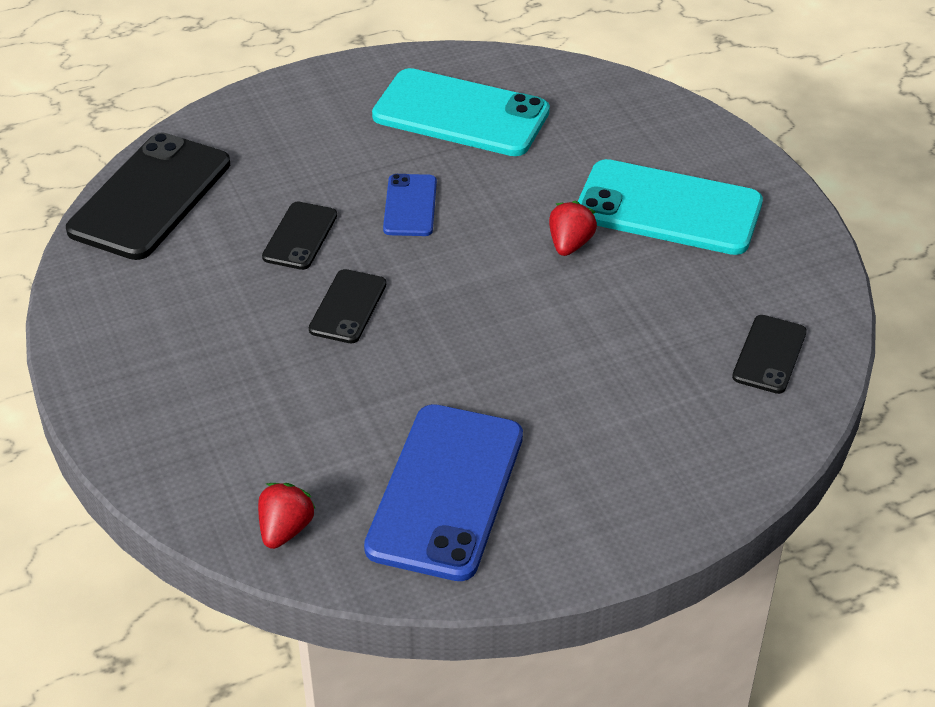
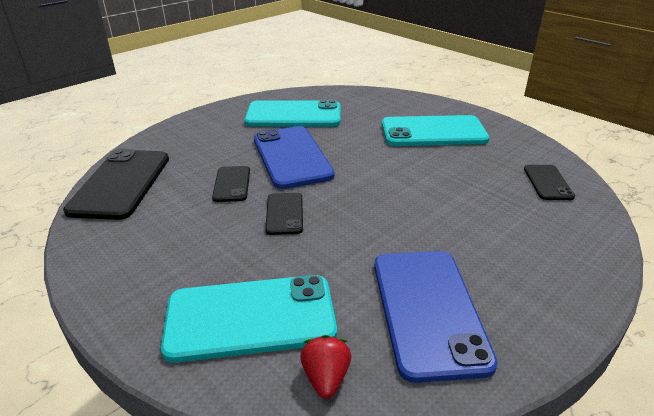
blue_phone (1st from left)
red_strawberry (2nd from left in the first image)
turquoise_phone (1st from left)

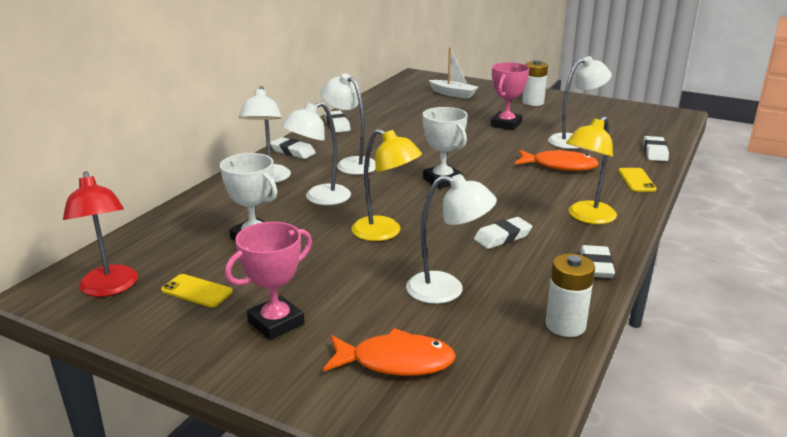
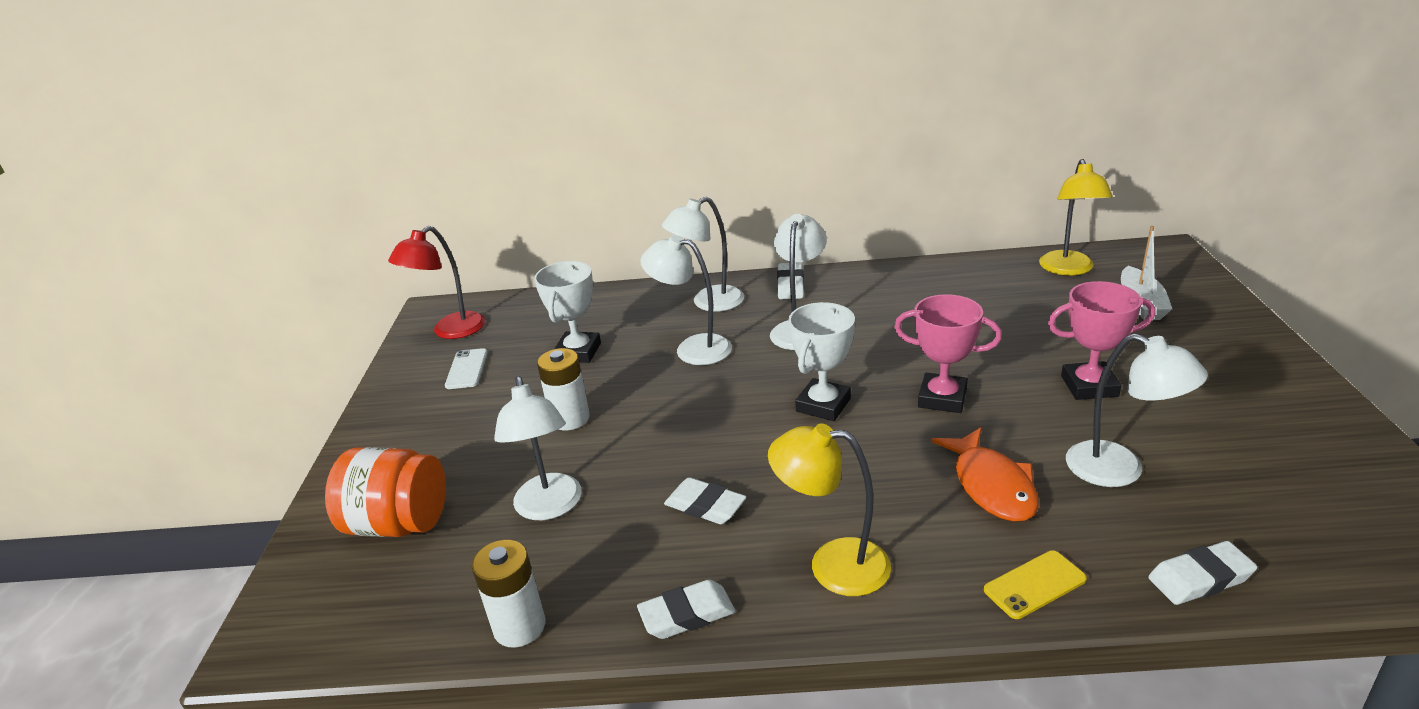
white_phone
pink_trophy (1st from left)
orange_jar
white_eraser (2nd from left in the first image)
yellow_lamp (2nd from left)
white_battery (2nd from left)

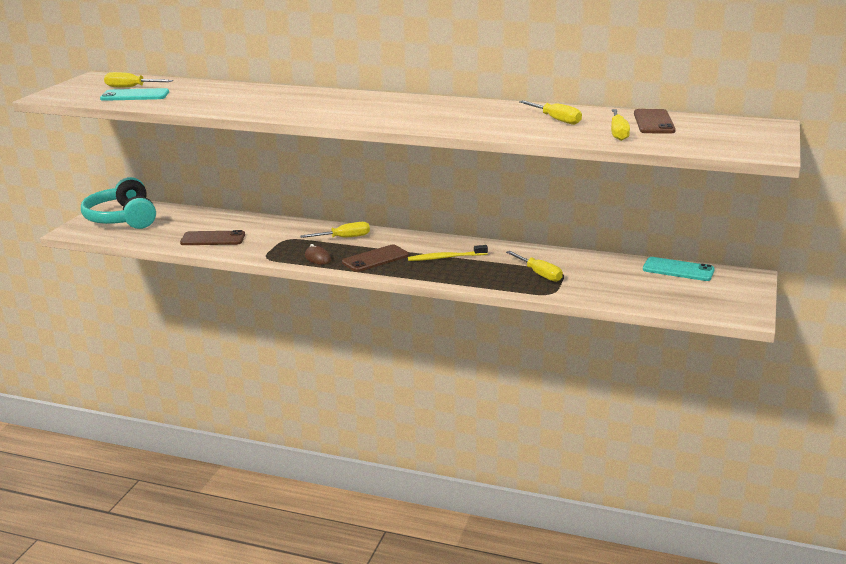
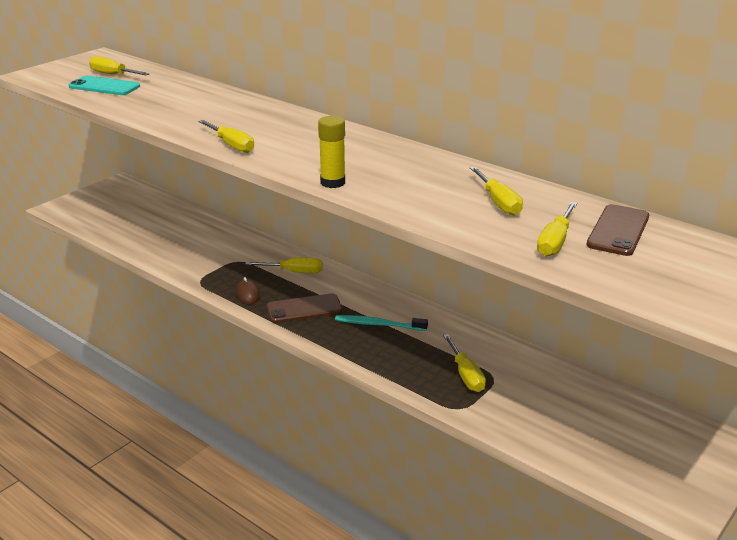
turquoise_headphones
brown_phone (1st from left in the first image)
turquoise_toothbrush
turquoise_phone (2nd from left in the first image)
yellow_screwdriver (2nd from left)
yellow_glue_stick

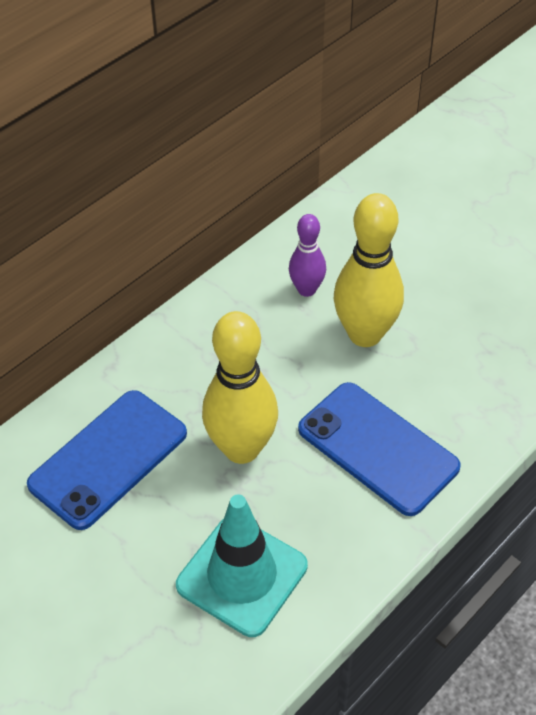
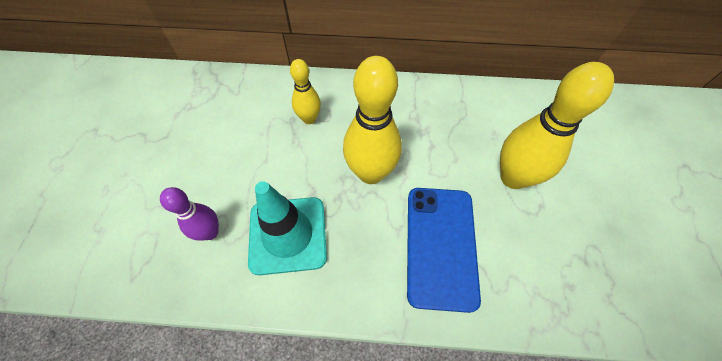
yellow_bowling_pin (1st from left)
purple_bowling_pin

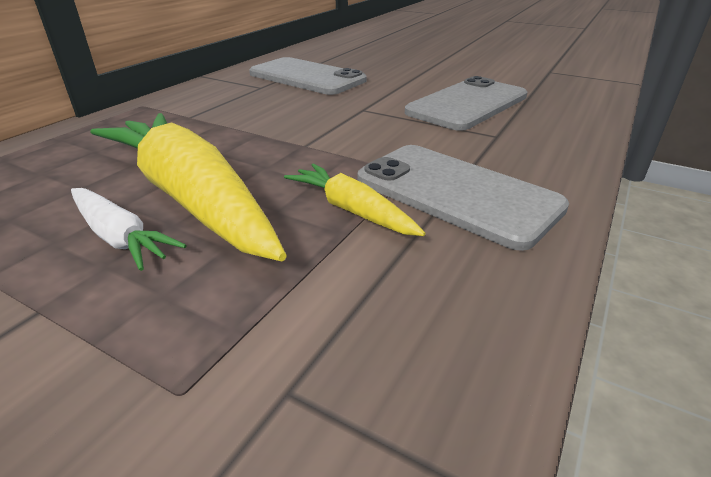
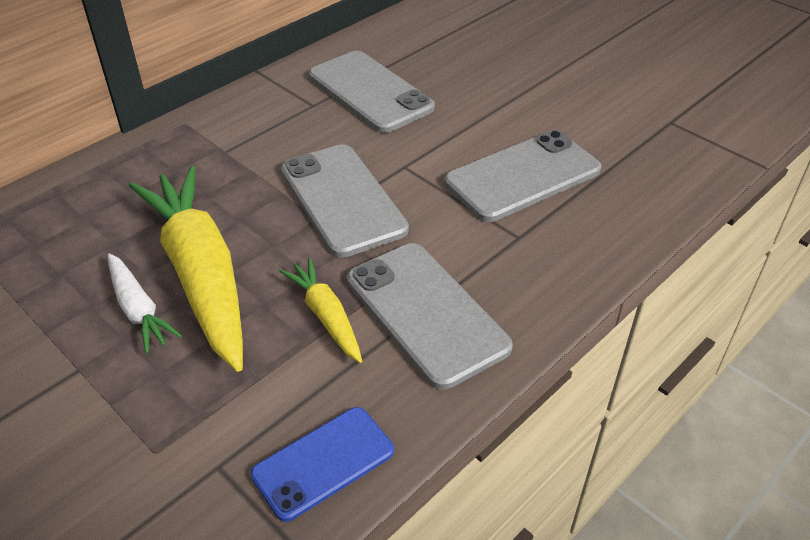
blue_phone
grey_phone (1st from left)

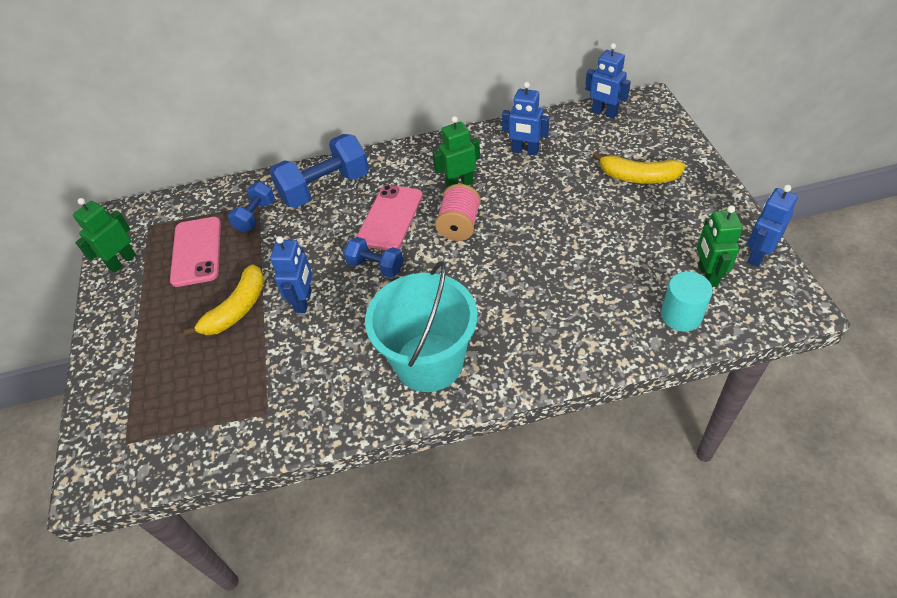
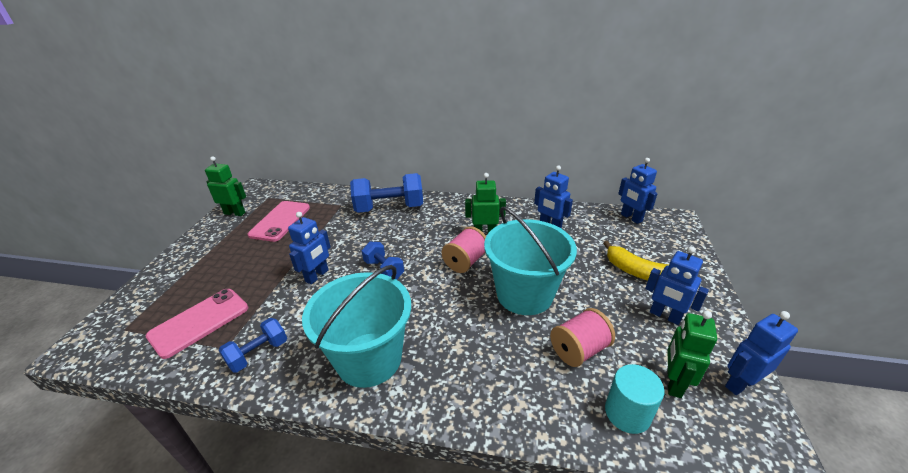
green_robot (1st from left)
yellow_banana (1st from left in the first image)
blue_dumbbell (1st from left)
pink_phone (1st from left)
turquoise_bucket (2nd from left)
pink_spool (2nd from left)
blue_robot (4th from left)

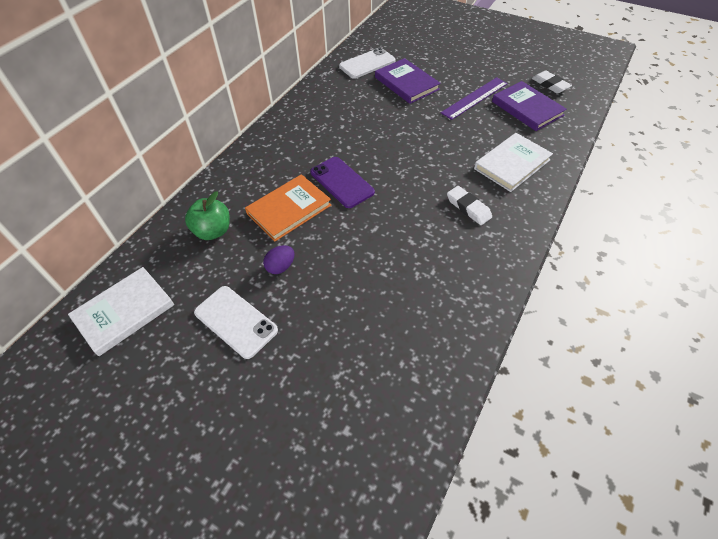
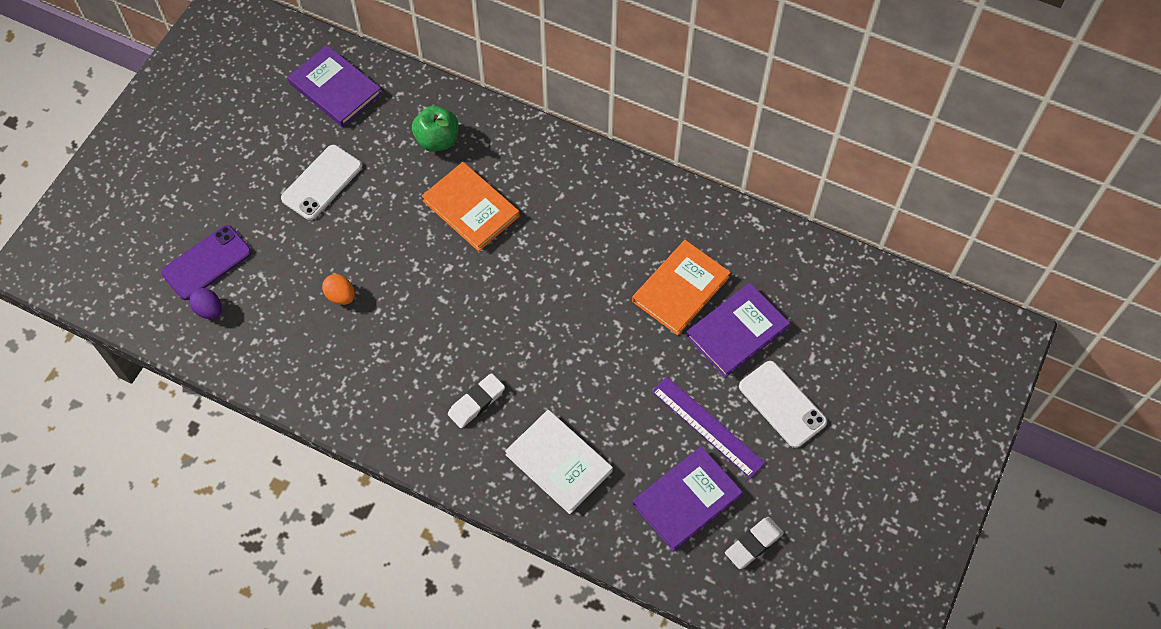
purple_book (1st from left)
purple_egg
purple_phone
white_phone (2nd from left)
orange_egg
orange_book (2nd from left)

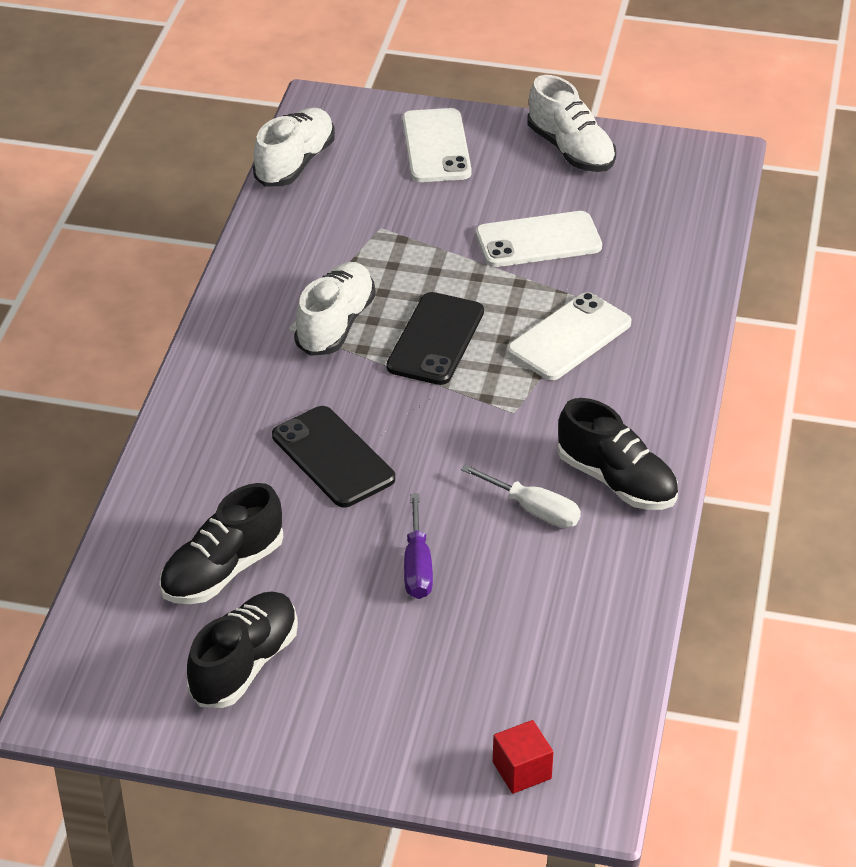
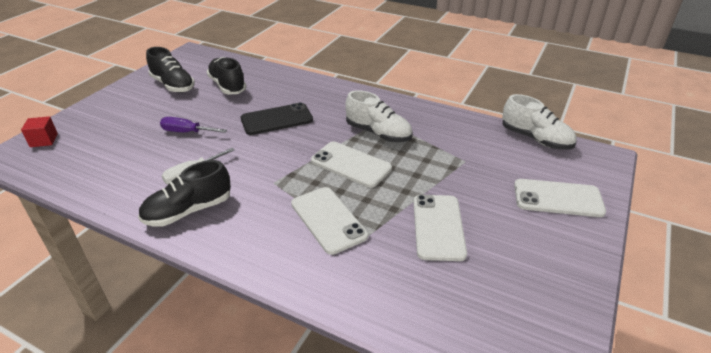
white_phone (2nd from left)
white_shoe (3rd from left in the first image)

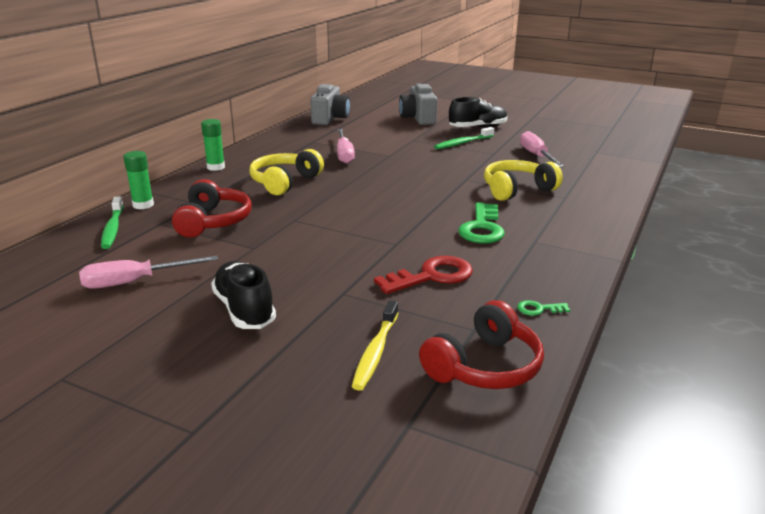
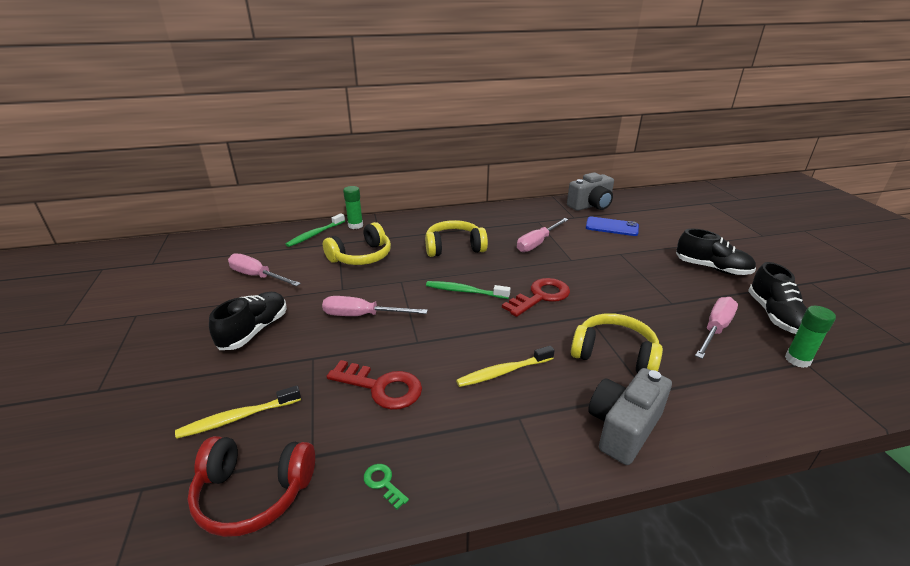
yellow_headphones (1st from left)
green_glue_stick (2nd from left)
grey_camera (2nd from left)
green_toothbrush (2nd from left)
yellow_toothbrush (2nd from left)
pink_screwdriver (2nd from left)
red_key (2nd from left)
blue_phone
black_shoe (3rd from left)

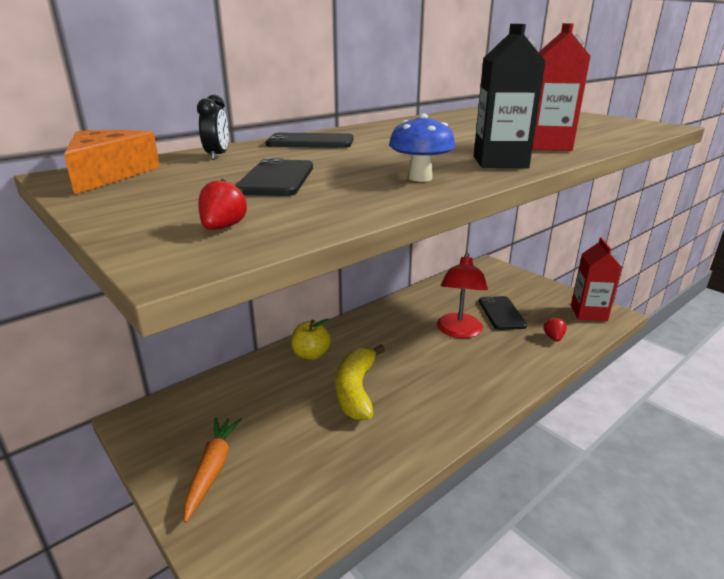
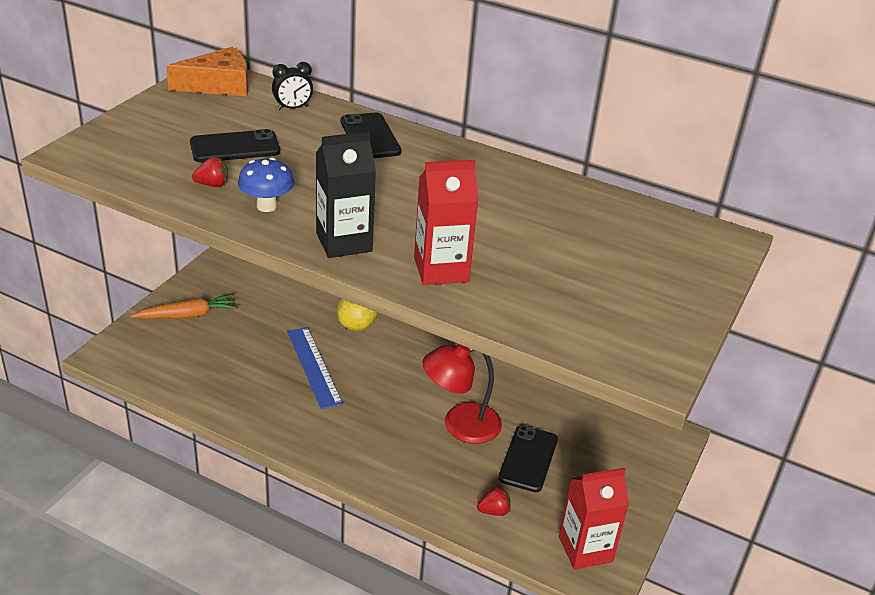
red_strawberry (1st from left)
blue_ruler
black_phone (3rd from left)

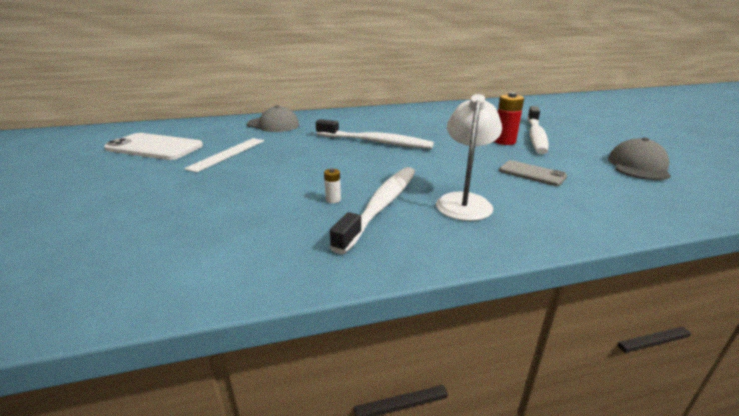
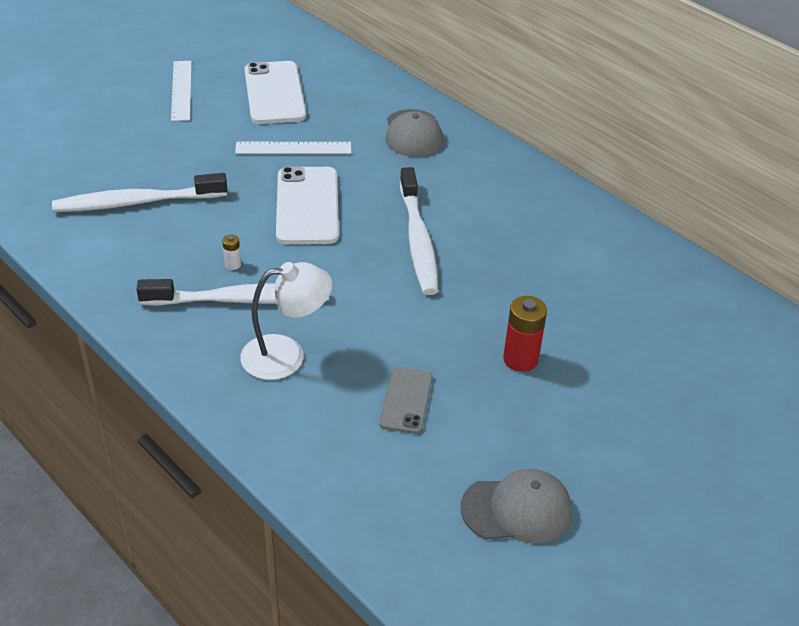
white_toothbrush (1st from left)
white_ruler (1st from left)
white_phone (2nd from left)

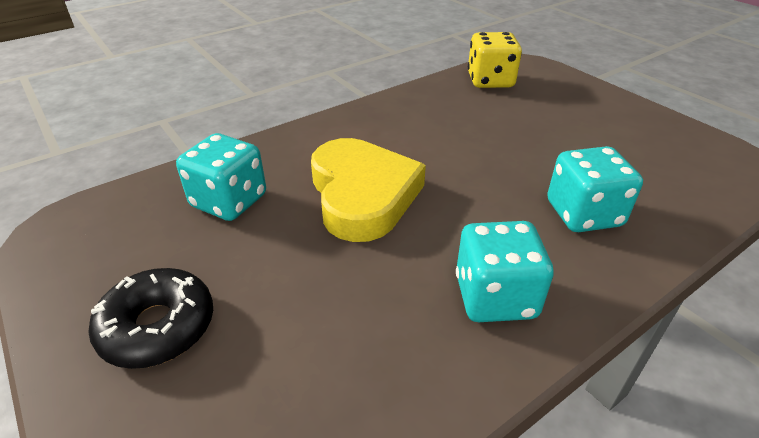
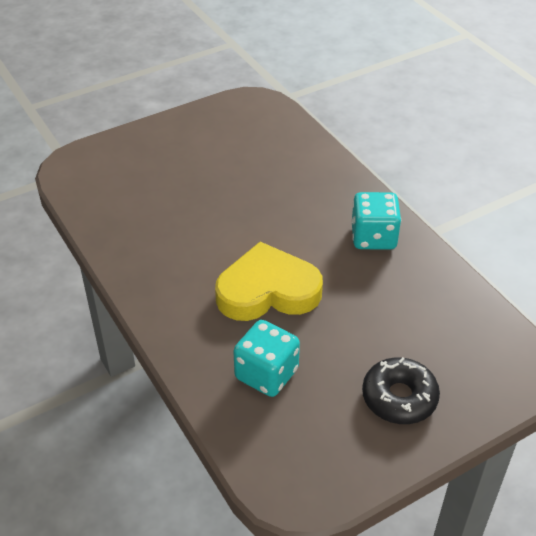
yellow_dice
turquoise_dice (3rd from left in the first image)

